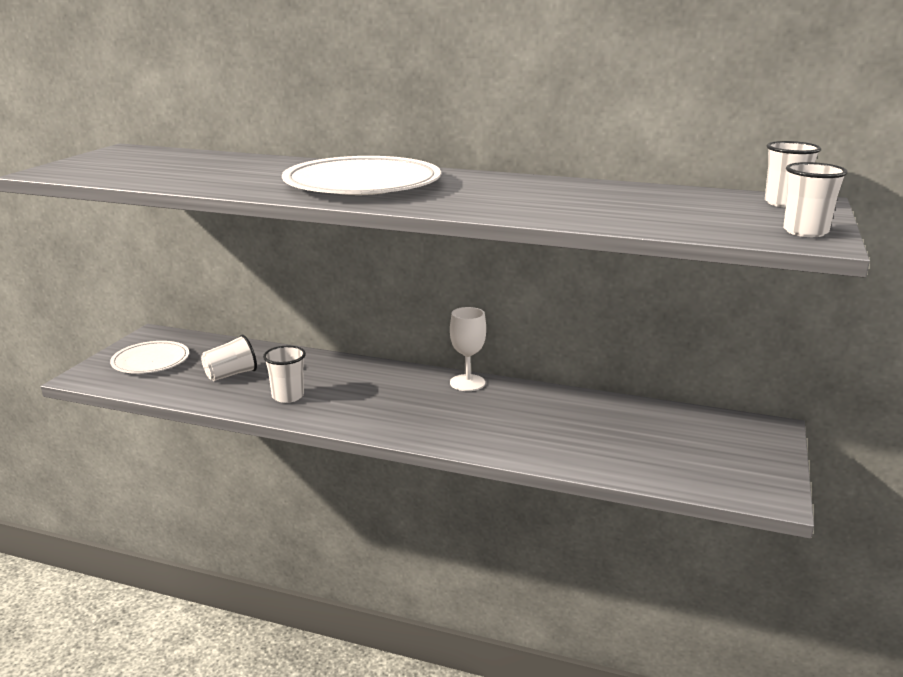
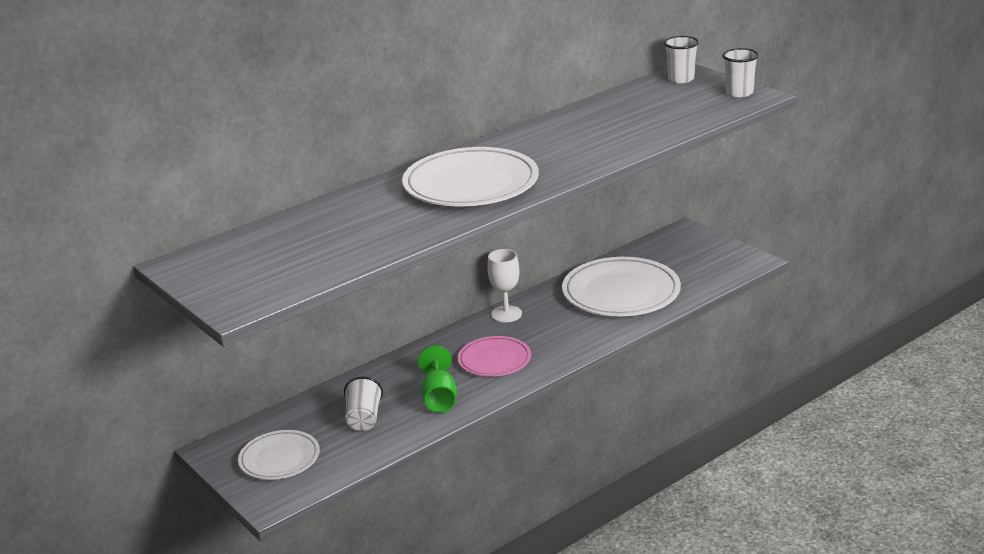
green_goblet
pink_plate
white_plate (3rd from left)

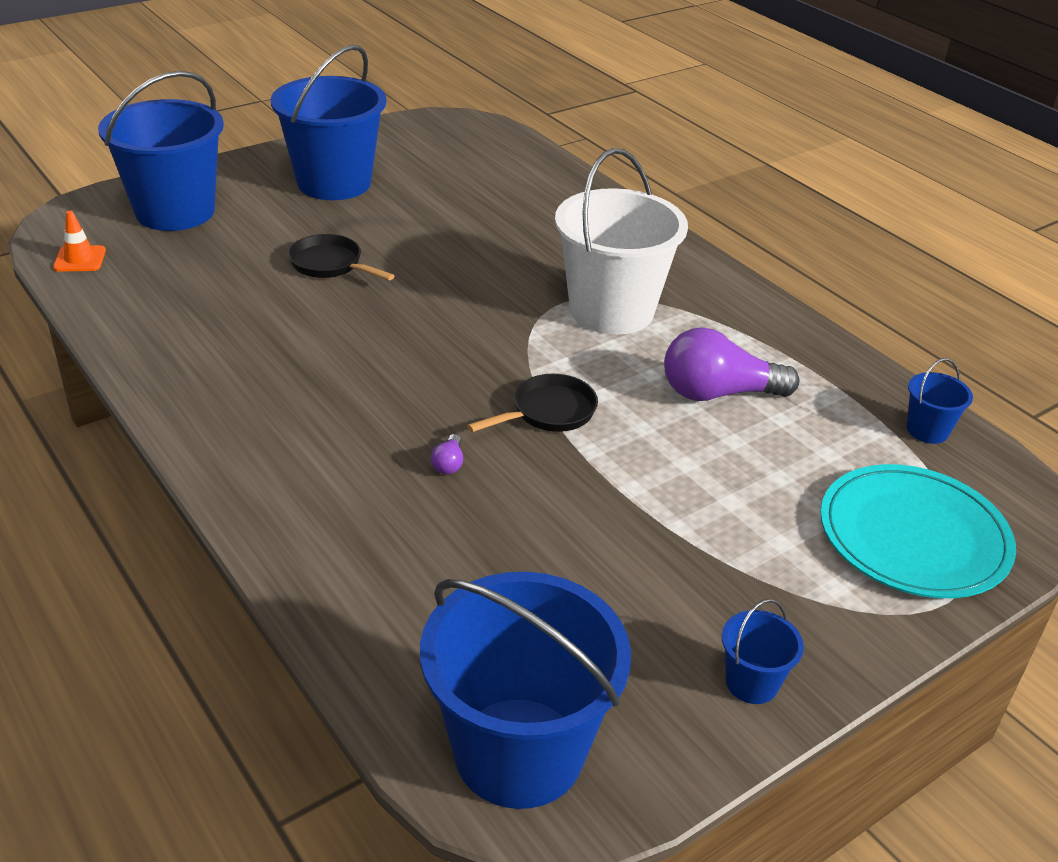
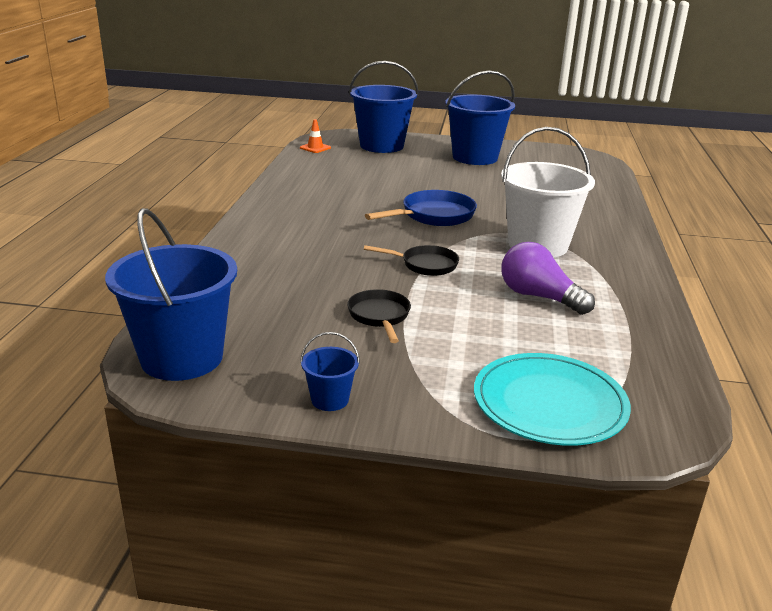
black_pan (1st from left)
purple_light_bulb (1st from left in the first image)
blue_bucket (5th from left in the first image)
blue_pan

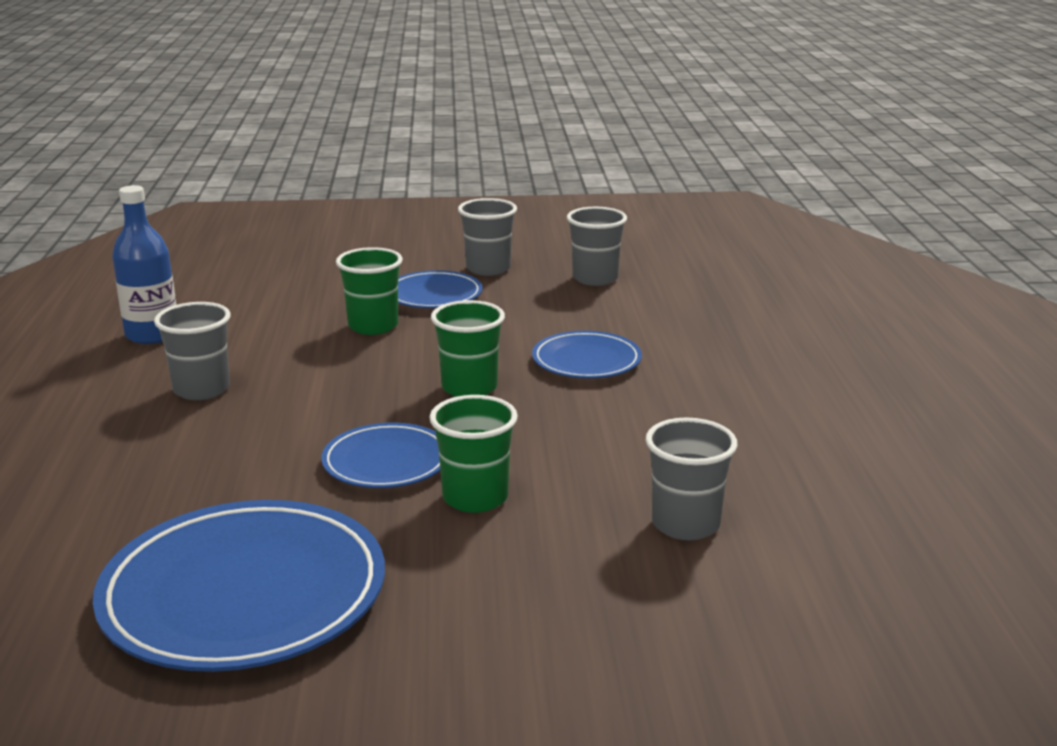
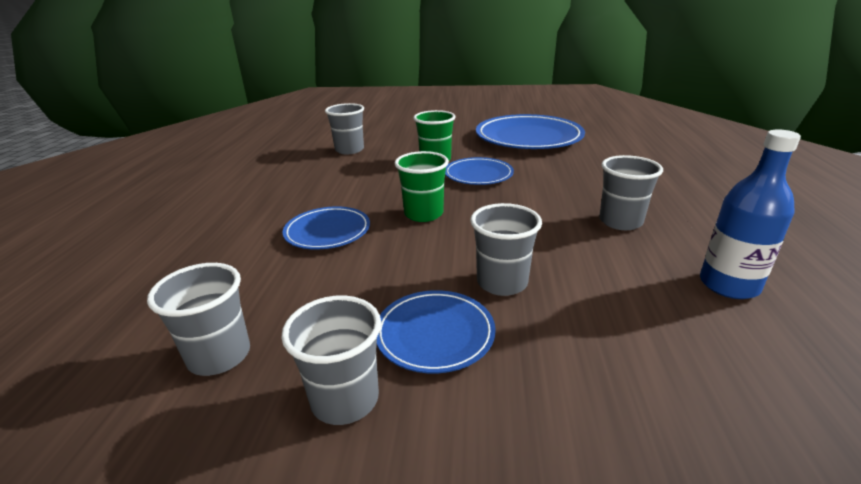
grey_cup (4th from left)

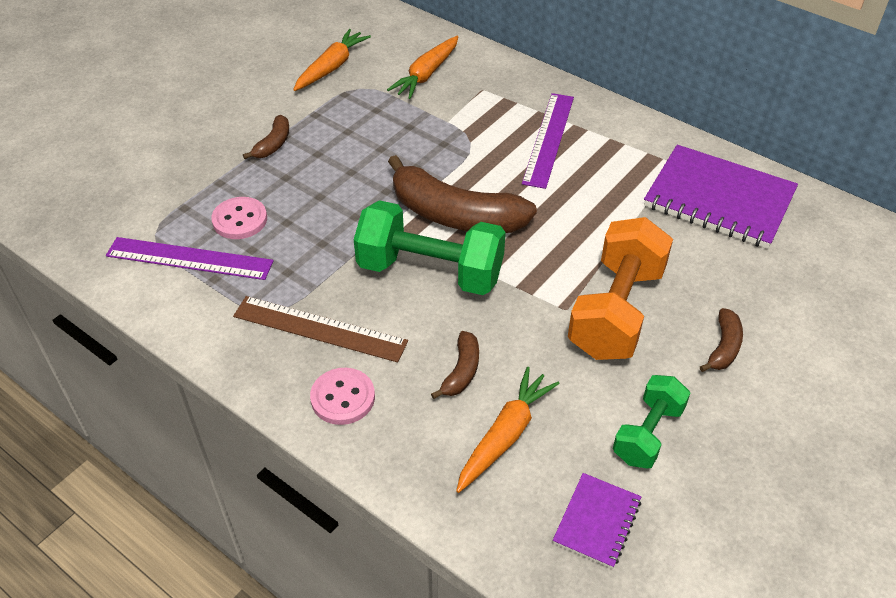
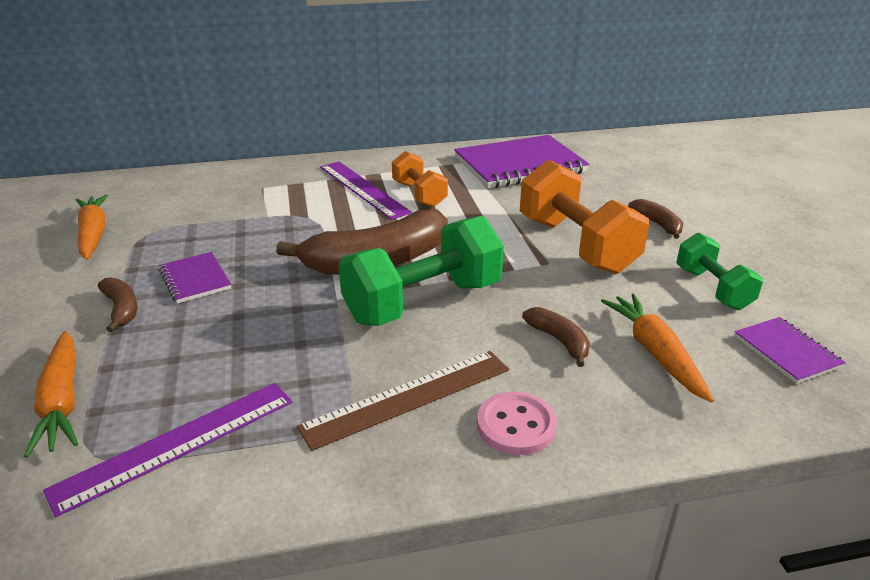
pink_button (1st from left in the first image)
orange_carrot (1st from left)
purple_notebook (1st from left)
orange_dumbbell (1st from left)

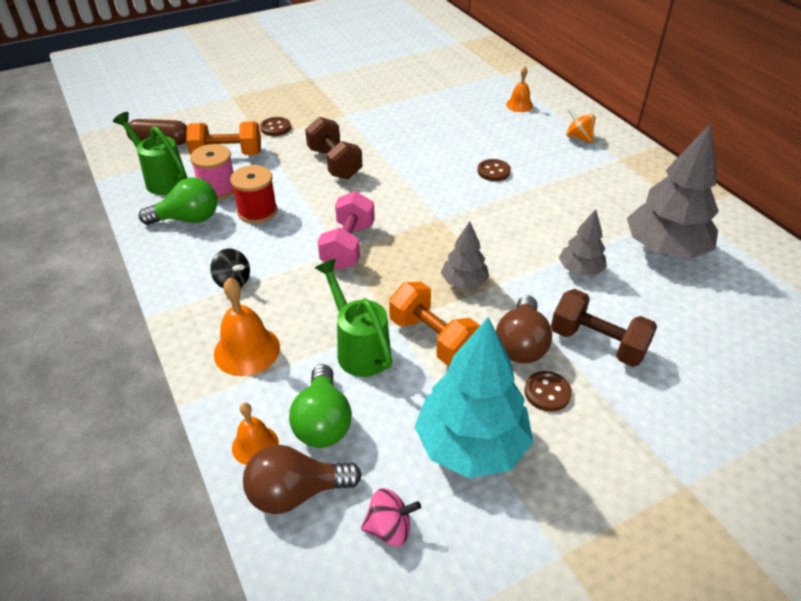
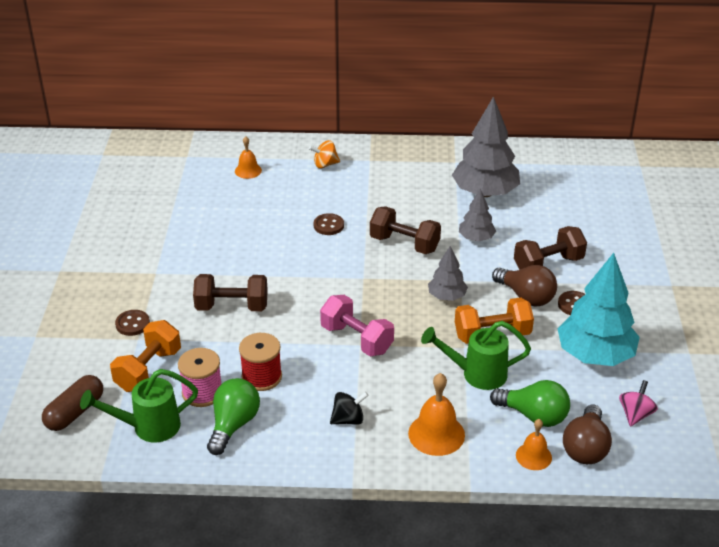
brown_dumbbell (2nd from left)

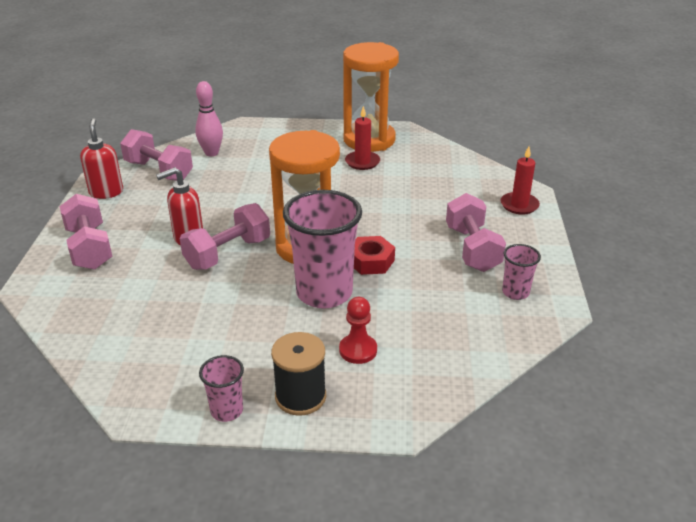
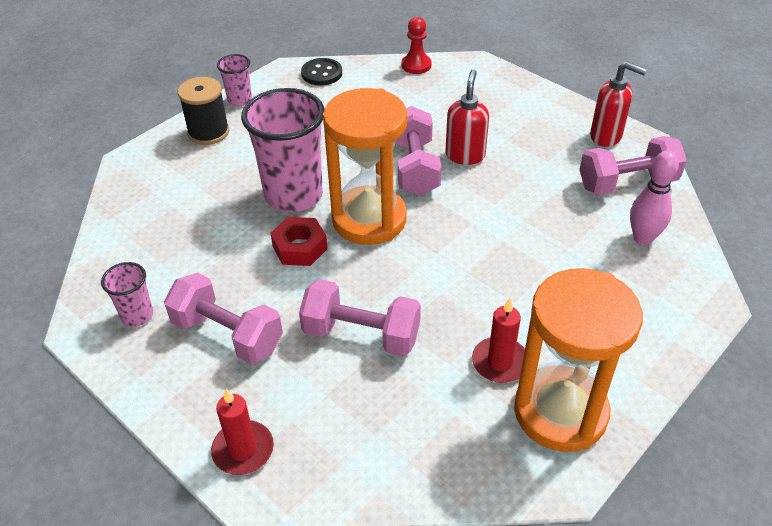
pink_dumbbell (2nd from left)
red_pawn
black_button

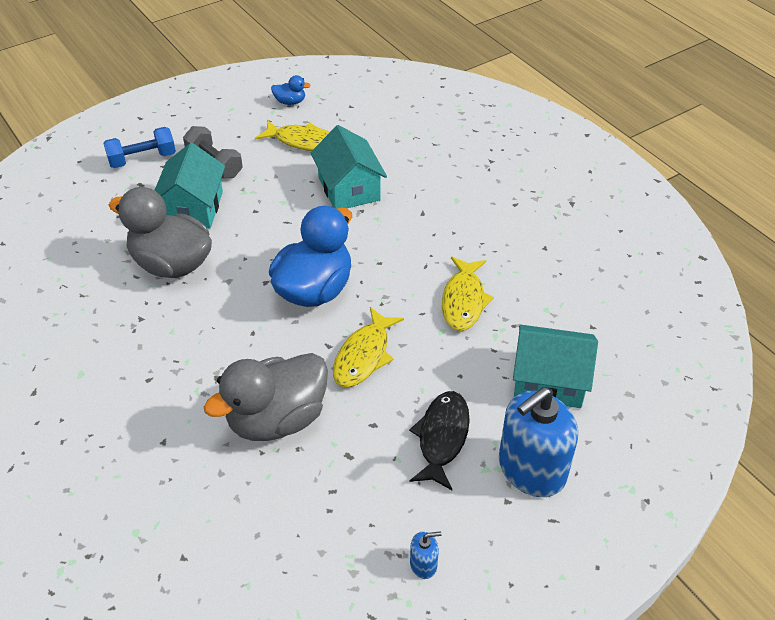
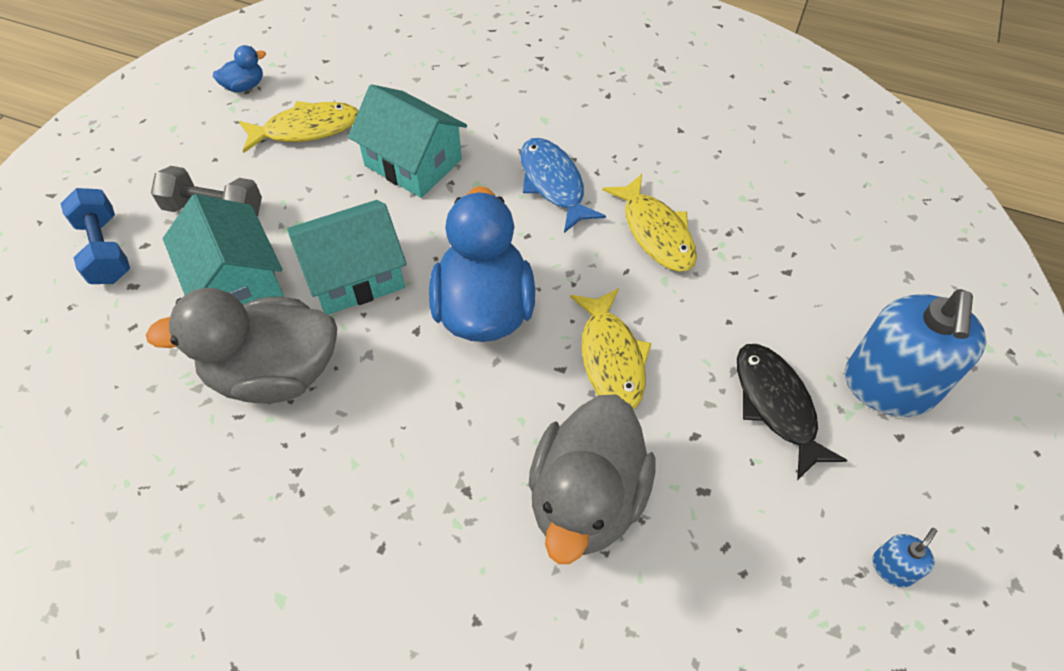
blue_dumbbell
turquoise_house (2nd from left)
blue_fish

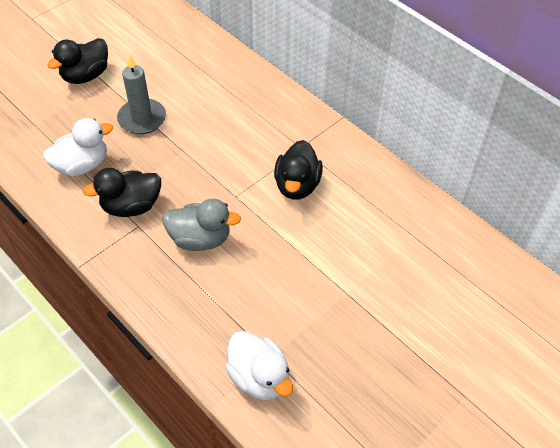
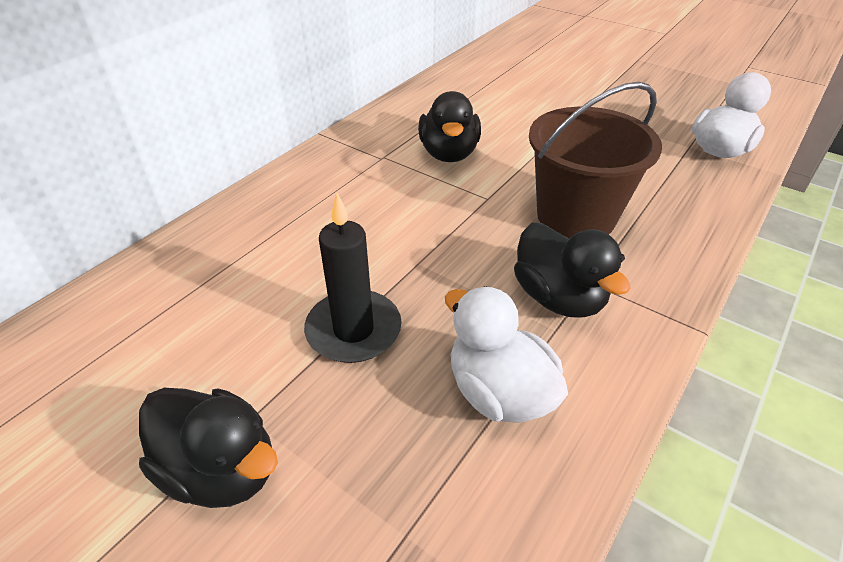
black_candle
brown_bucket
black_duck (2nd from left)

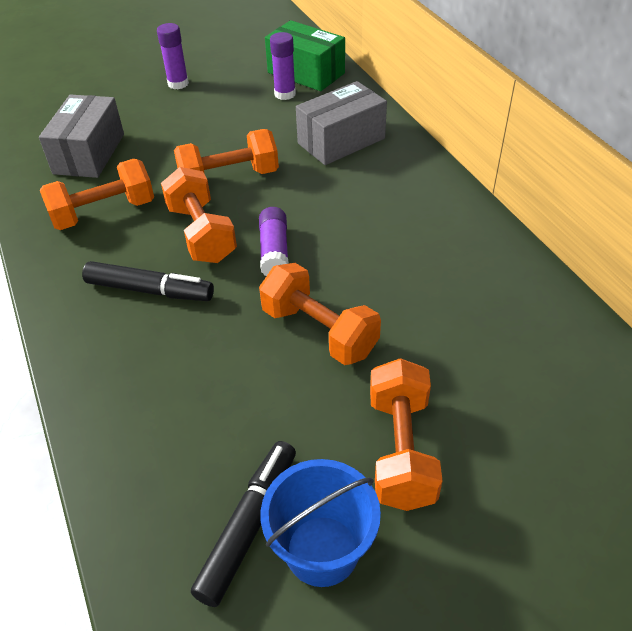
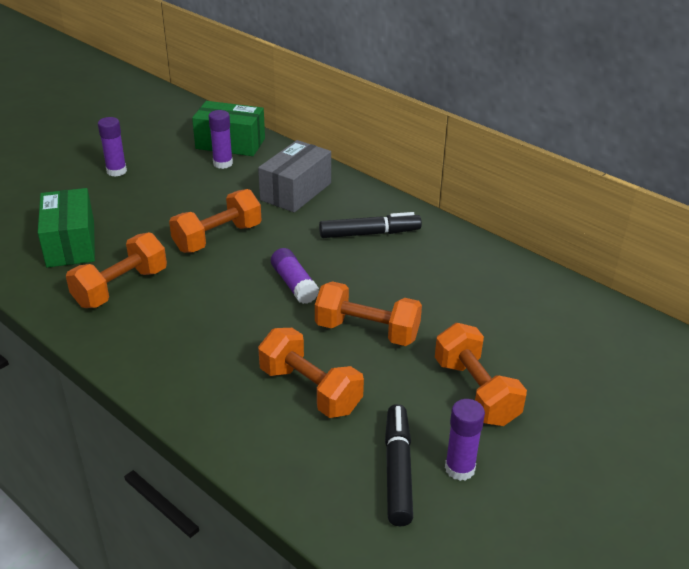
green_box (1st from left)
black_marker (1st from left)
orange_dumbbell (3rd from left)
purple_glue_stick (4th from left)

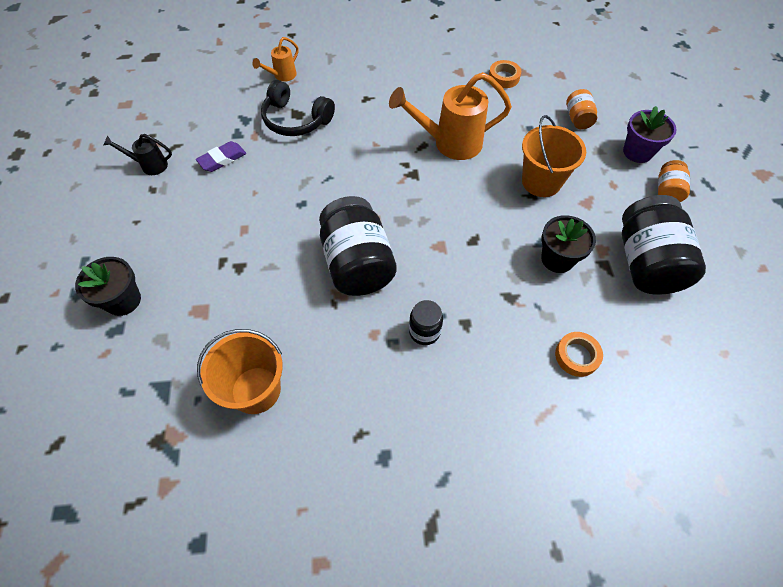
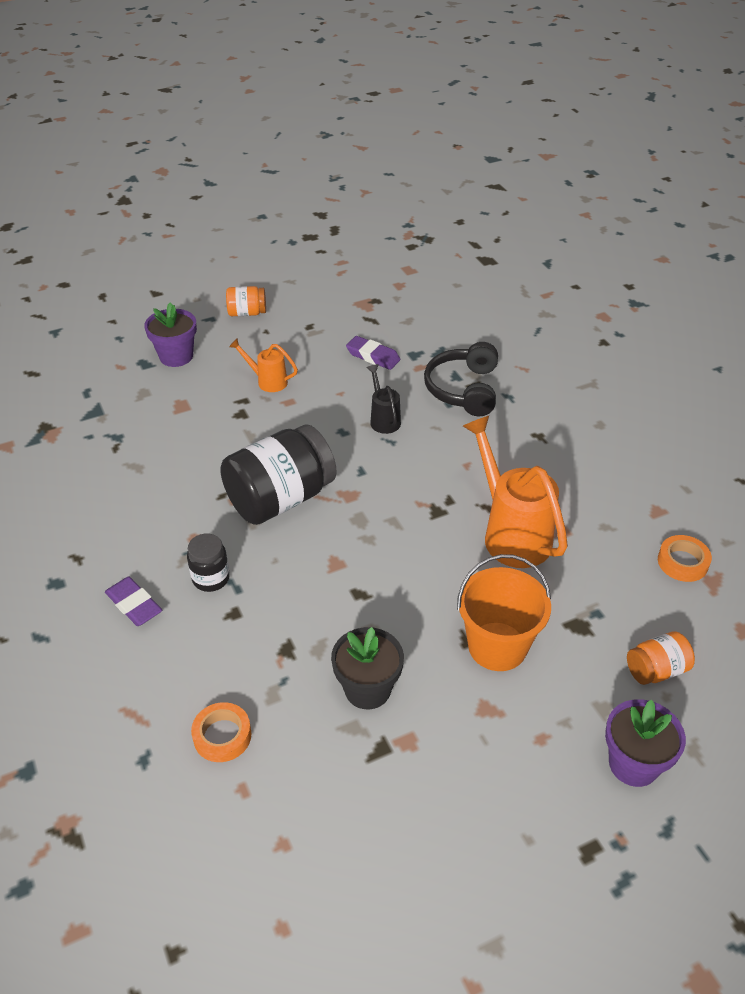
purple_flower_pot (1st from left)
black_watering_can
orange_bucket (1st from left in the first image)
orange_watering_can (1st from left)
black_jar (3rd from left in the first image)
orange_jar (1st from left)
purple_eraser (1st from left)

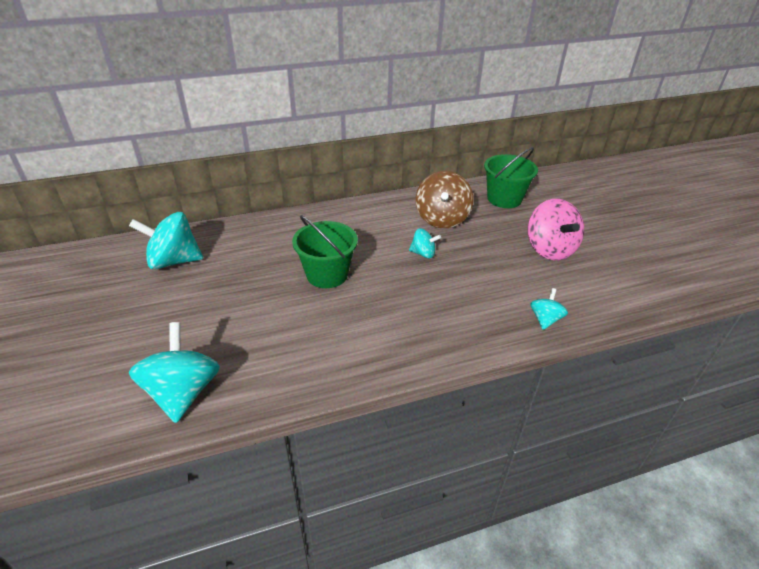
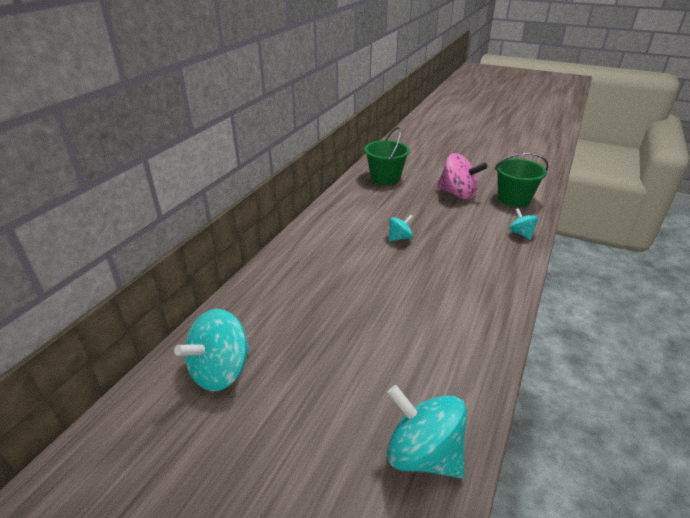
green_bucket (2nd from left)
brown_spinning_top

